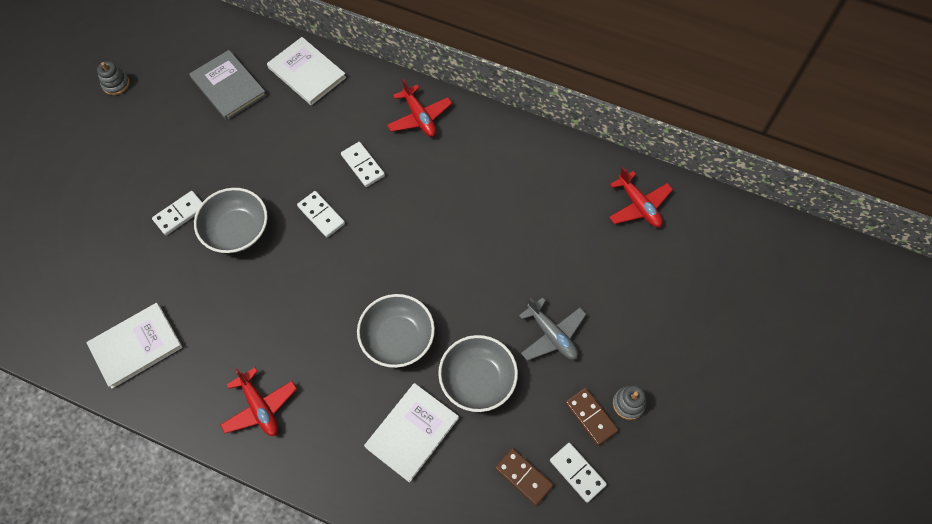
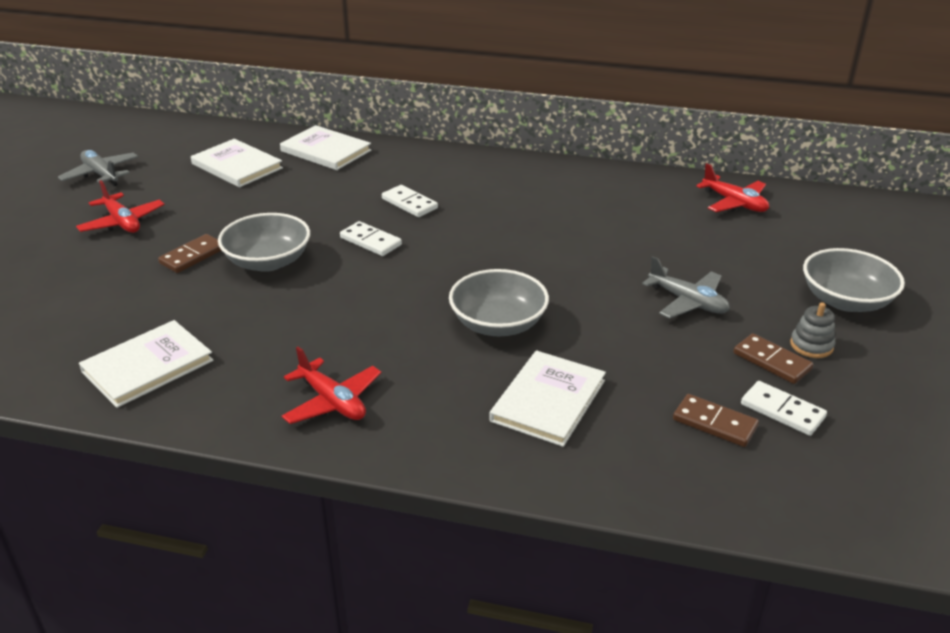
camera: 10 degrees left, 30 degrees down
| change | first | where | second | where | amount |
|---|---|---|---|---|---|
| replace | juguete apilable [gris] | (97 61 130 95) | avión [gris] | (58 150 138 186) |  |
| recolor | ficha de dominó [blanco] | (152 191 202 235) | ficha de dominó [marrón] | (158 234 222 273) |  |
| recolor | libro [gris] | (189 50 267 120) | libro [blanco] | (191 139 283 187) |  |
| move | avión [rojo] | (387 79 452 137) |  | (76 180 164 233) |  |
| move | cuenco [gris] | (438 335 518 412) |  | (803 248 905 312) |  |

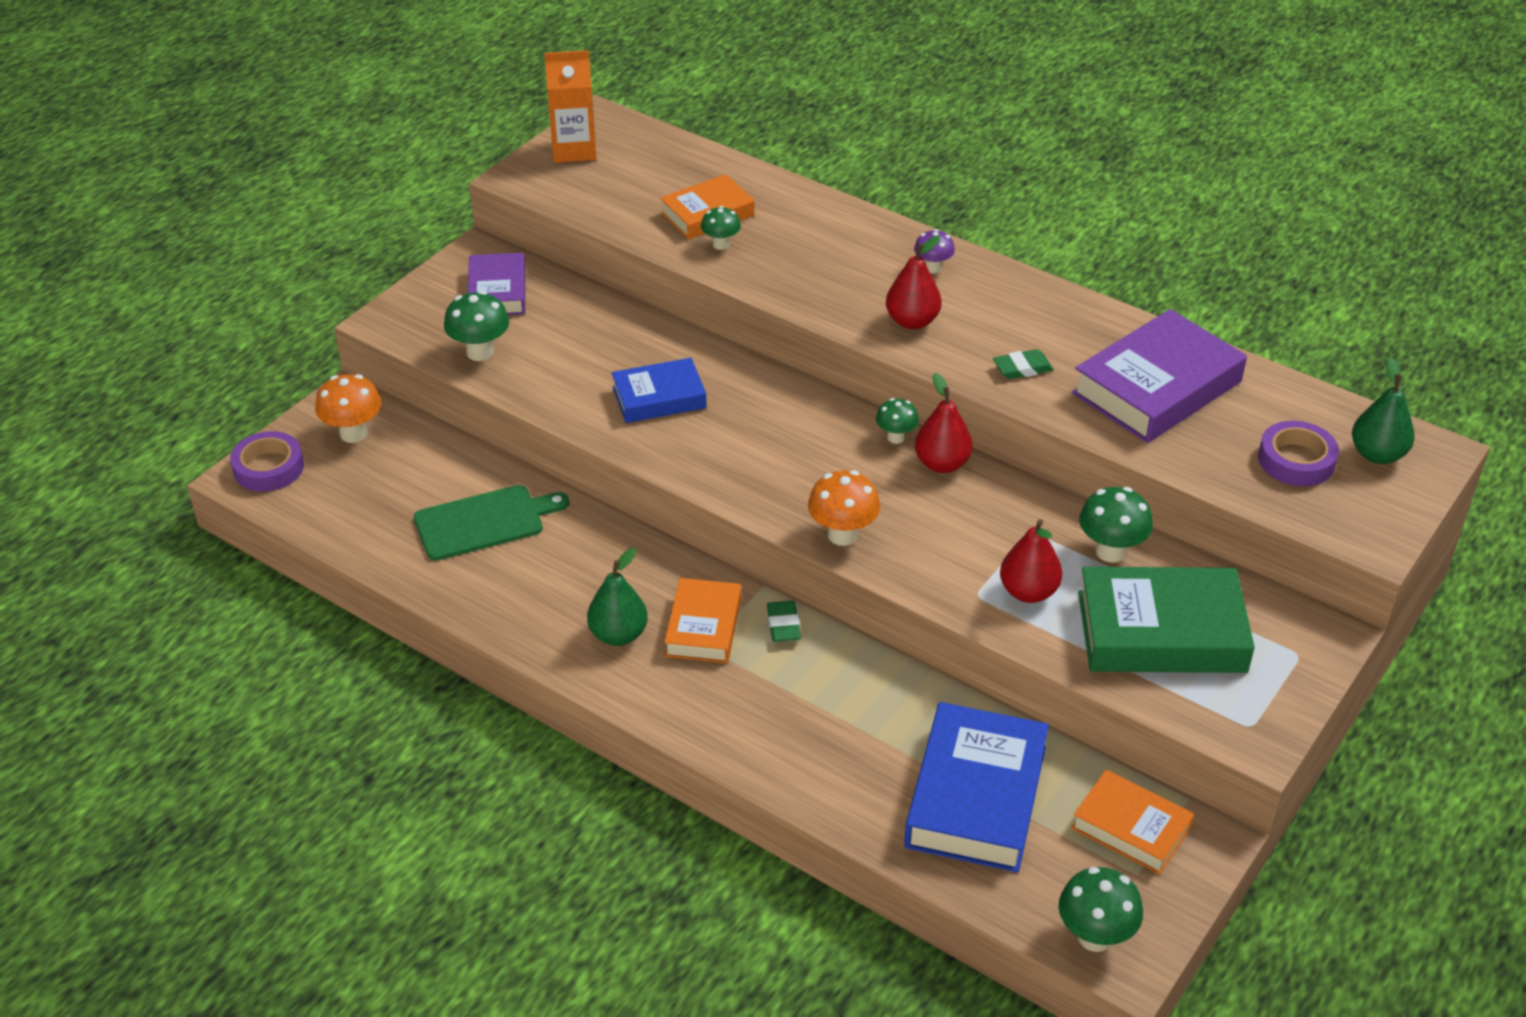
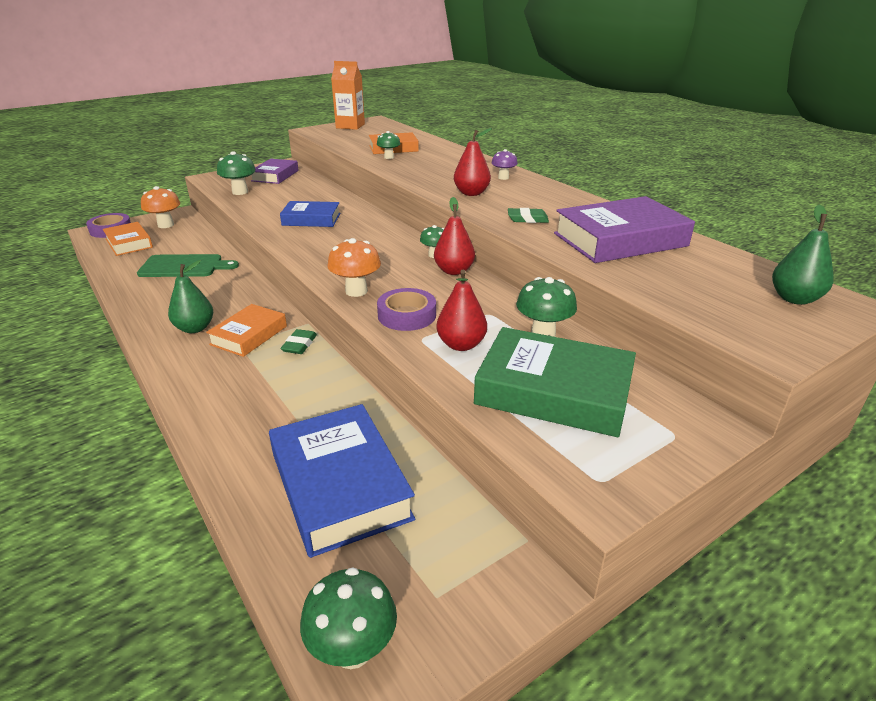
camera: 20 degrees right, 10 degrees down
| change | first | where | second | where | amount |
|---|---|---|---|---|---|
| rotate | libro [azul] | (904 702 1049 872) |  | (269 404 415 558) | 60 degrees counterclockwise |
| move | libro [naranja] | (1071 770 1194 874) |  | (103 222 153 256) |  |
| move | cinta adhesiva [morado] | (1258 421 1339 486) |  | (377 288 436 331) |  |

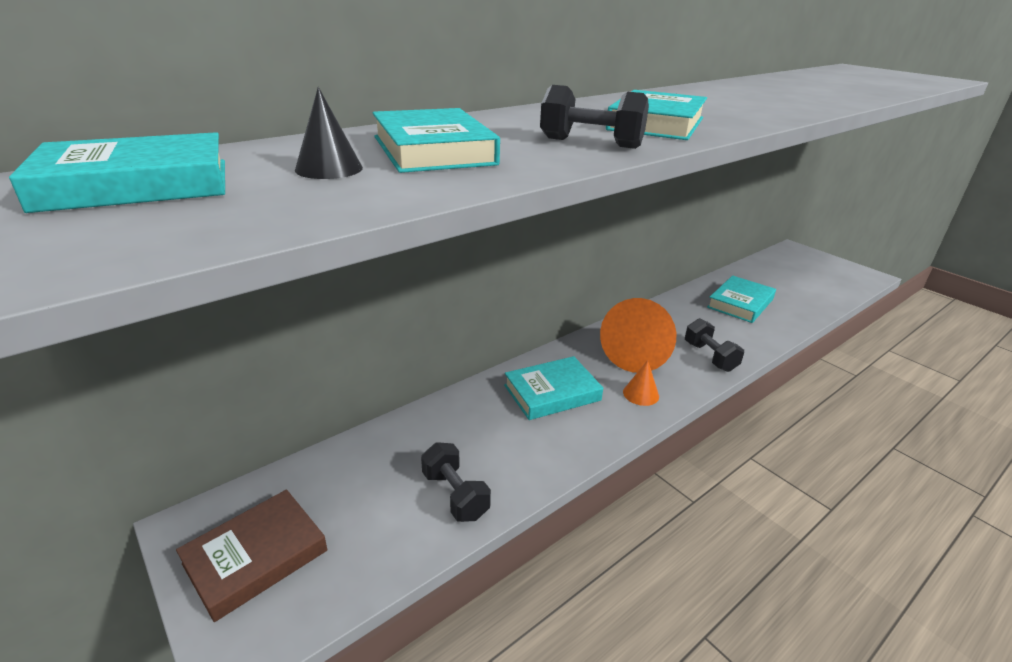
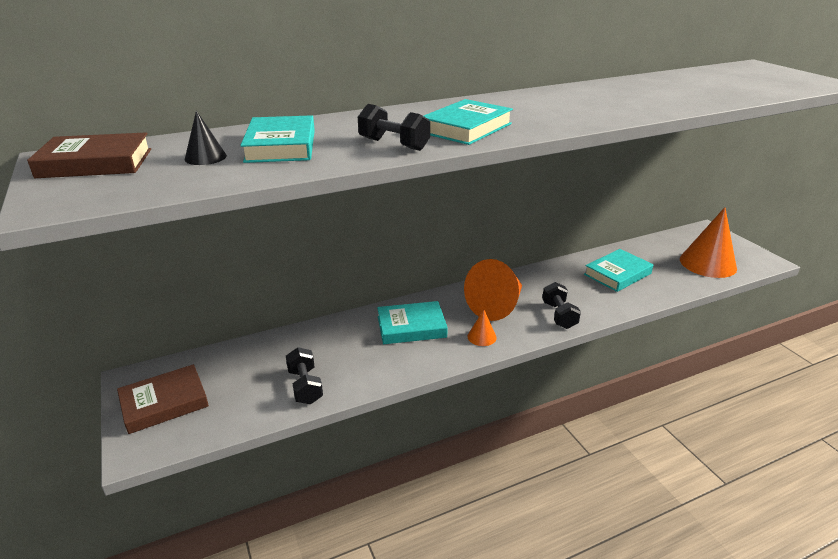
camera: 15 degrees right, 0 degrees up
| change | first | where | second | where | amount |
|---|---|---|---|---|---|
| recolor | libro [turquesa] | (9 132 225 213) | libro [marrón] | (27 132 151 178) |  |
| insert |  |  | cono [naranja] | (680 207 737 278) |  |

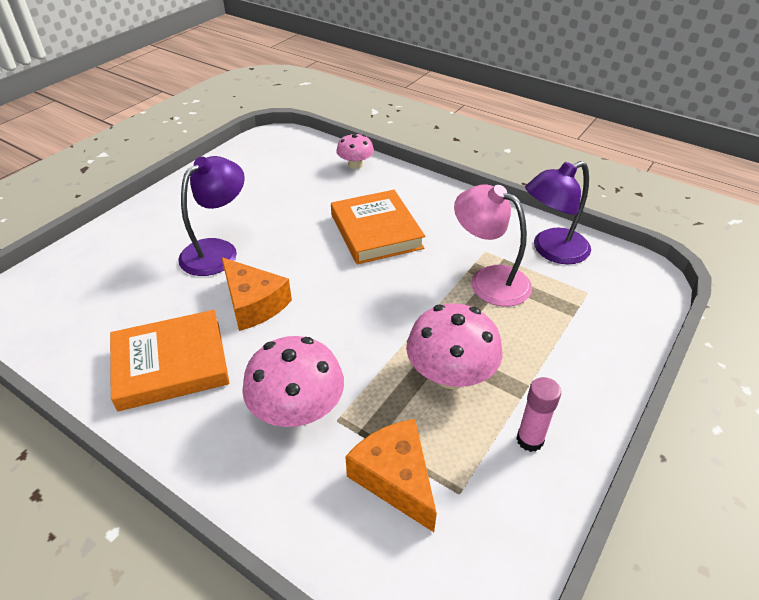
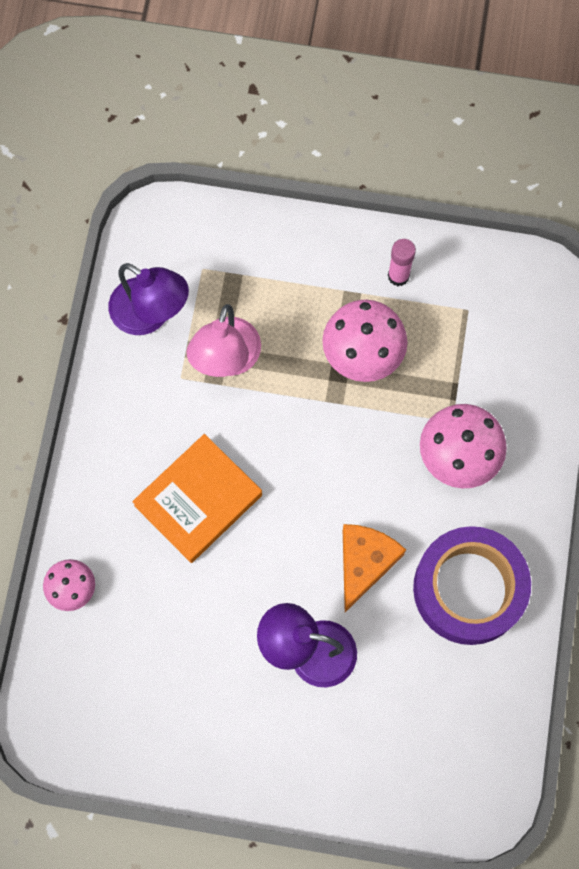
camera: 115 degrees left, 30 degrees up
| change | first | where | second | where | amount |
|---|---|---|---|---|---|
| replace | libro [naranja] | (110 310 230 411) | cinta adhesiva [morado] | (413 526 531 645) |  |
| delete | queso [naranja] | (345 419 437 532) |  |  |  |

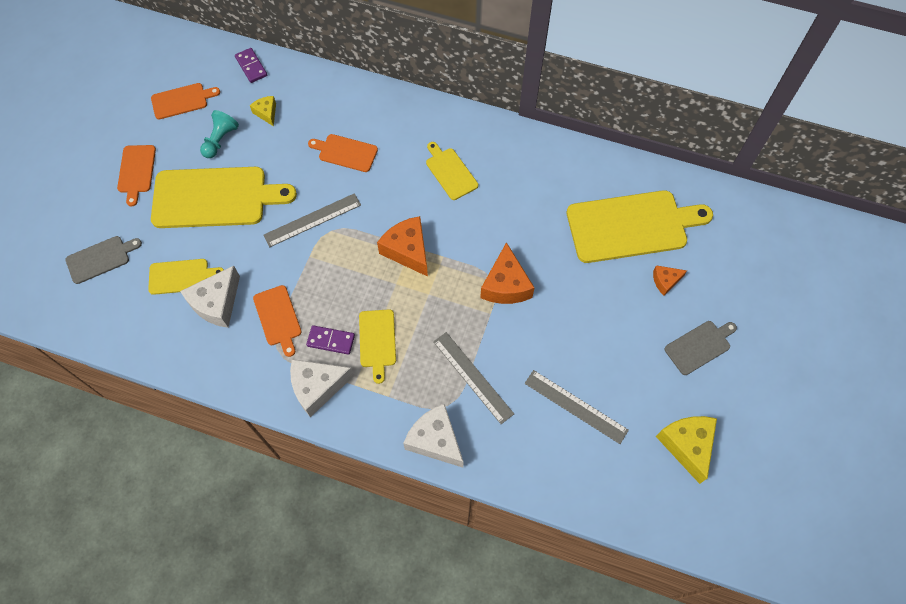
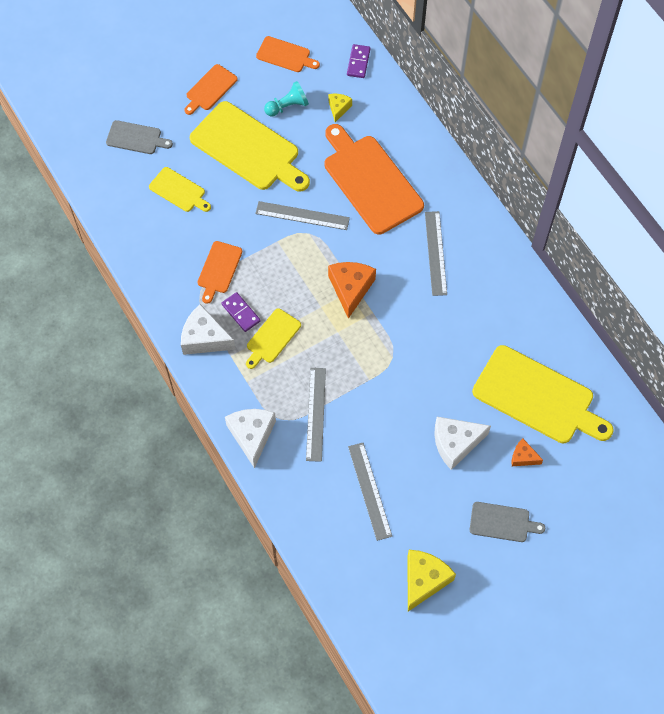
camera: 40 degrees right, 0 degrees up
| change | first | where | second | where | amount |
|---|---|---|---|---|---|
| move | queso [blanco] | (180 266 240 328) |  | (434 417 491 470) |  |
| resize | tabla de cortar [naranja] | (308 134 378 172) |  | (324 124 424 235) | x1.99 |
| replace | tabla de cortar [amarillo] | (426 142 478 200) | regla [gris] | (425 211 447 296) |  |
| delete | queso [naranja] | (480 242 535 304) |  |  |  |

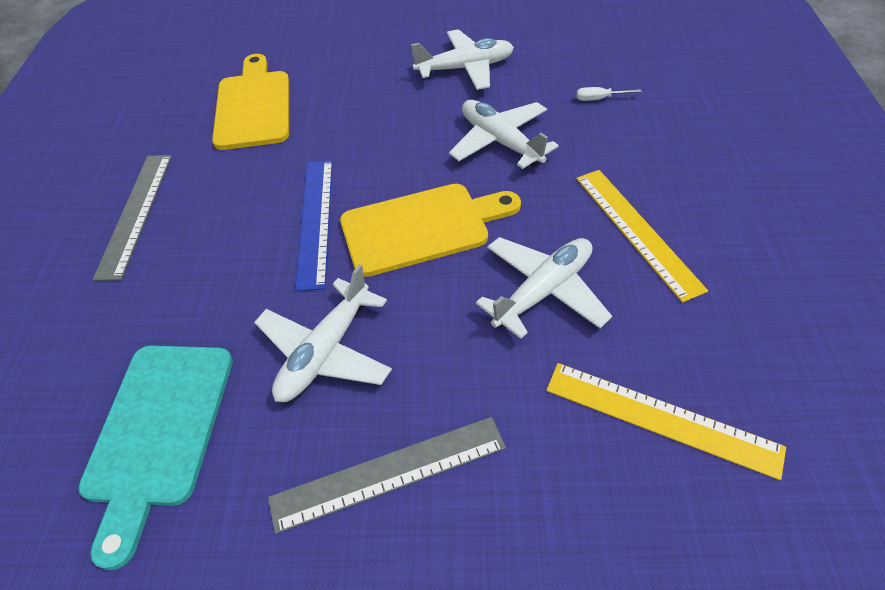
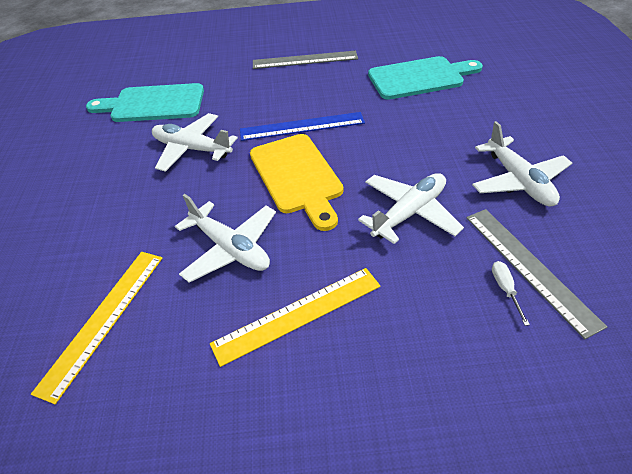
camera: 85 degrees right, 5 degrees down
| change | first | where | second | where | amount |
|---|---|---|---|---|---|
| recolor | tabla de cortar [amarillo] | (212 54 289 150) | tabla de cortar [turquesa] | (368 56 483 100) |  |
| move | regla [gris] | (268 417 506 534) |  | (466 209 607 339) |  |

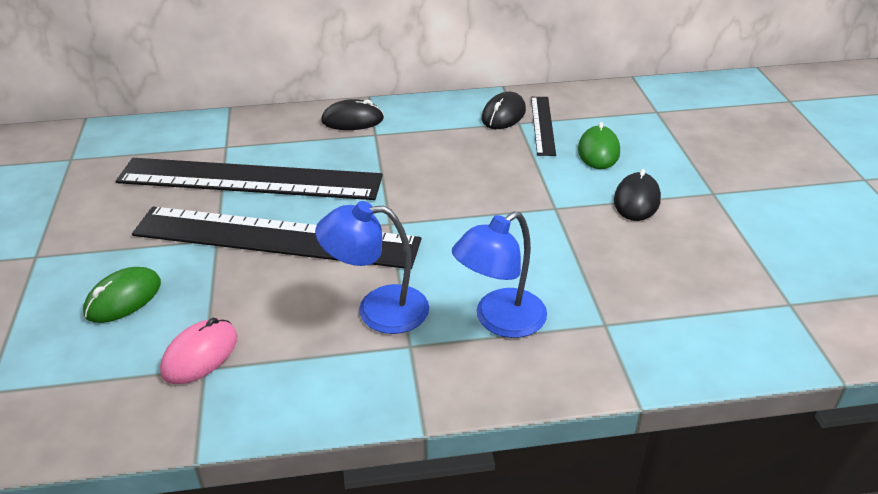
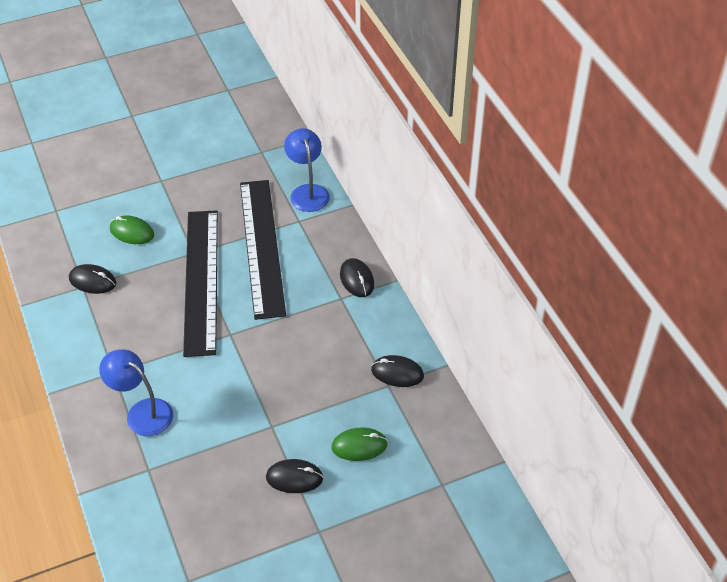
camera: 75 degrees right, 10 degrees up
| change | first | where | second | where | amount |
|---|---|---|---|---|---|
| recolor | ratón [rosa] | (160 318 237 384) | ratón [negro] | (69 264 116 294) |  |
| move | lámpara [azul] | (315 201 429 334) |  | (284 128 330 212) |  |
| delete | regla [negro] | (531 97 556 156) |  |  |  |

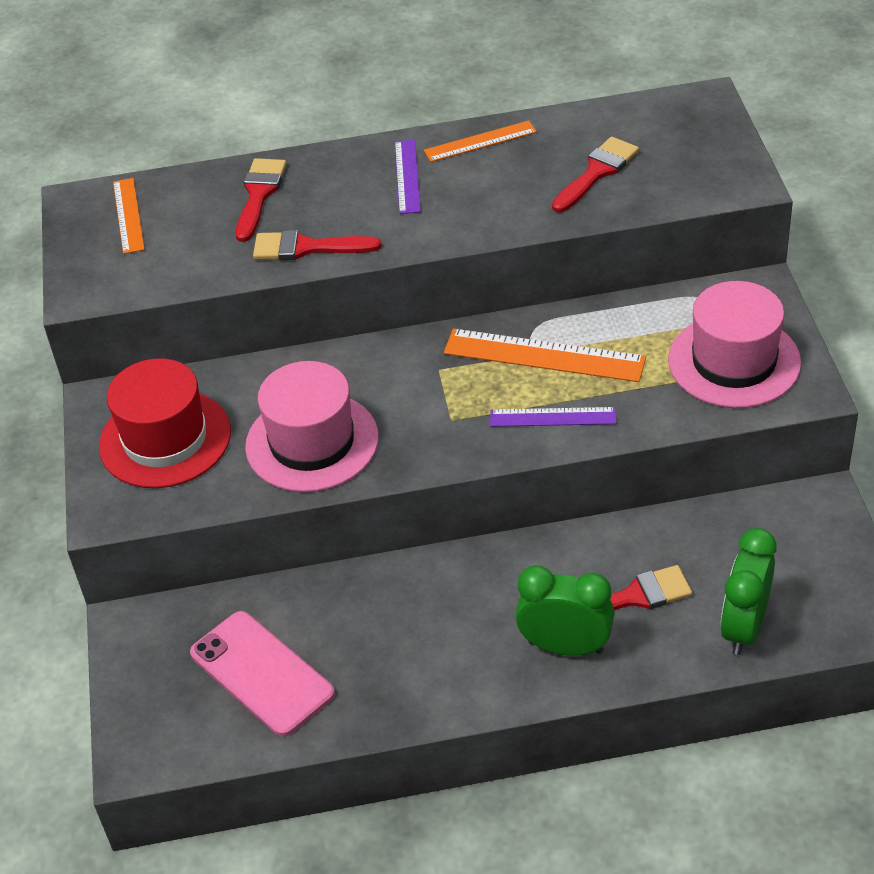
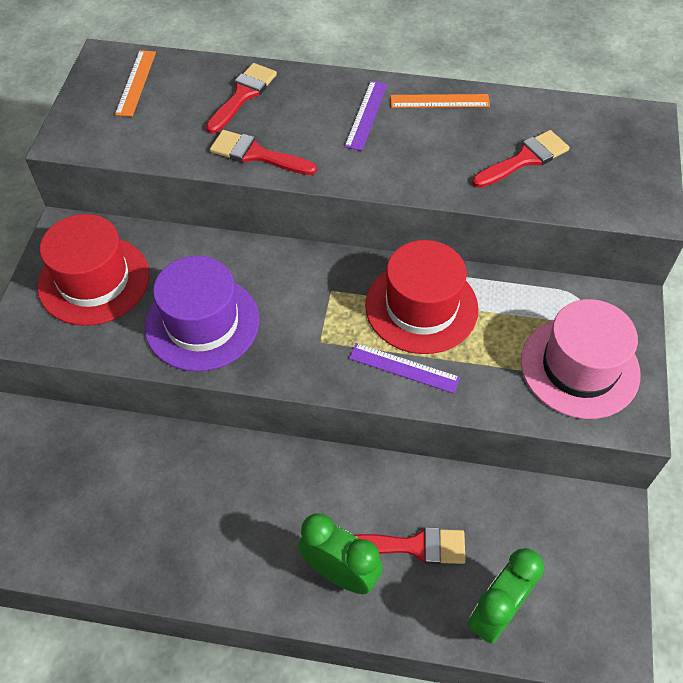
camera: 15 degrees right, 10 degrees up
| change | first | where | second | where | amount |
|---|---|---|---|---|---|
| delete | móvil [rosa] | (190 611 335 737) |  |  |  |
| recolor | sombrero [rosa] | (245 361 379 492) | sombrero [morado] | (145 256 259 371) |  |
| replace | regla [naranja] | (444 329 646 382) | sombrero [rojo] | (365 240 479 354) |  |

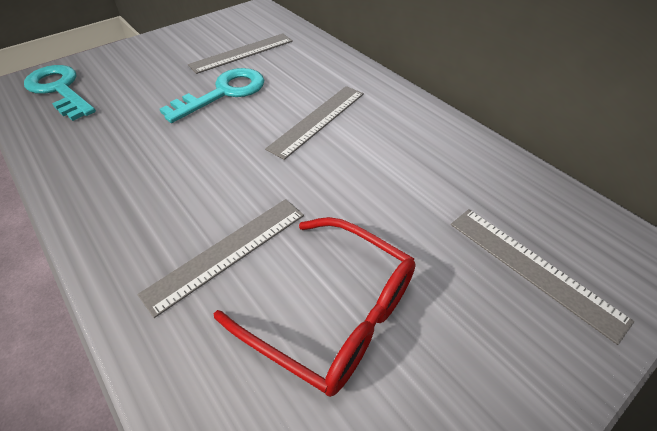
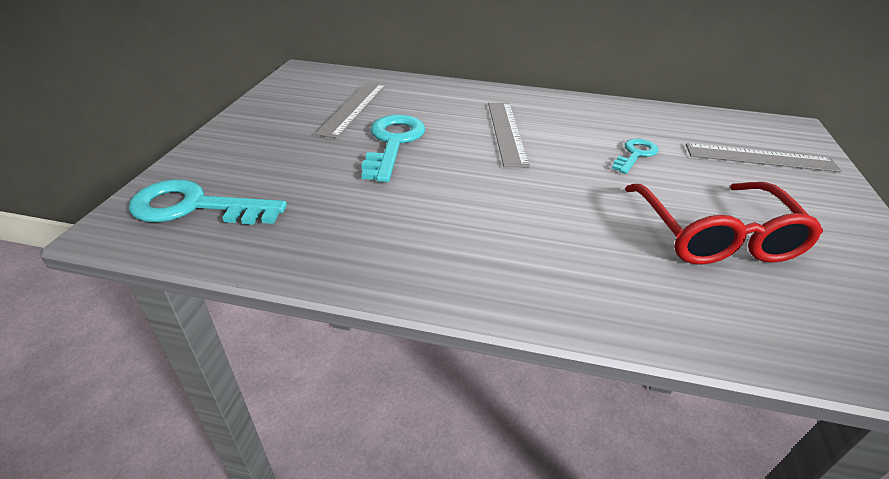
camera: 40 degrees left, 10 degrees down
| change | first | where | second | where | amount |
|---|---|---|---|---|---|
| delete | regla [gris] | (137 199 304 318) |  |  |  |
| rotate | gafas [rojo] | (214 217 415 397) |  | (625 182 823 264) | 90 degrees clockwise |
| insert |  |  | llave [turquesa] | (612 138 658 174) |  |

